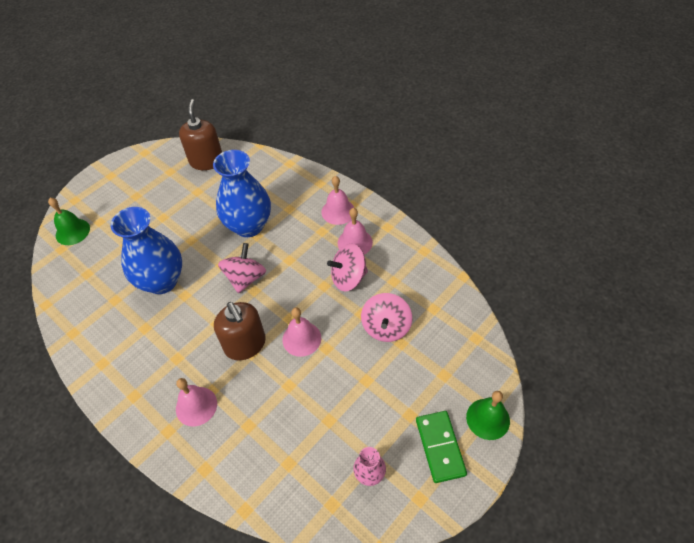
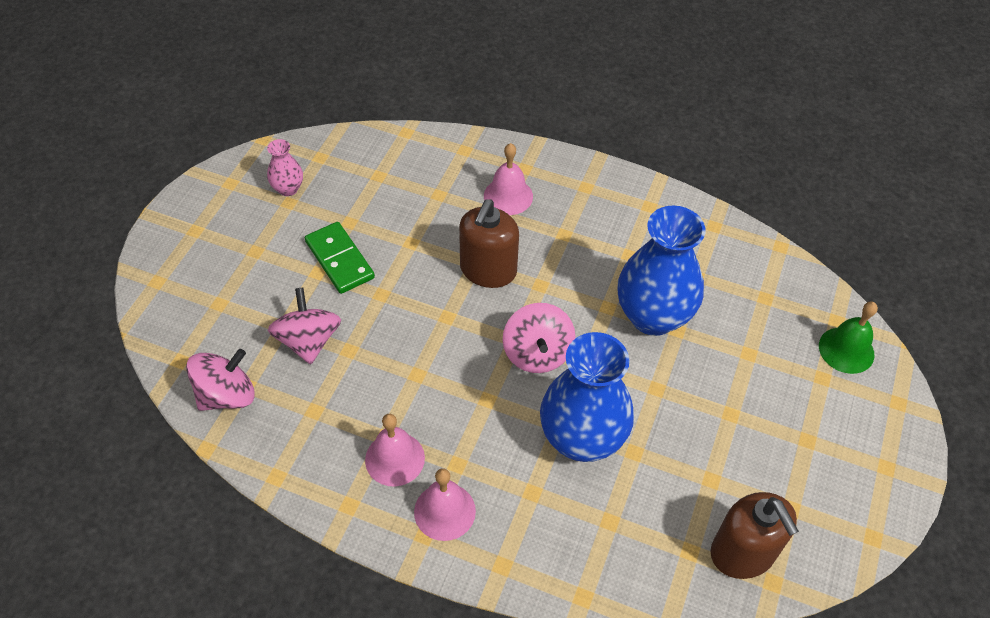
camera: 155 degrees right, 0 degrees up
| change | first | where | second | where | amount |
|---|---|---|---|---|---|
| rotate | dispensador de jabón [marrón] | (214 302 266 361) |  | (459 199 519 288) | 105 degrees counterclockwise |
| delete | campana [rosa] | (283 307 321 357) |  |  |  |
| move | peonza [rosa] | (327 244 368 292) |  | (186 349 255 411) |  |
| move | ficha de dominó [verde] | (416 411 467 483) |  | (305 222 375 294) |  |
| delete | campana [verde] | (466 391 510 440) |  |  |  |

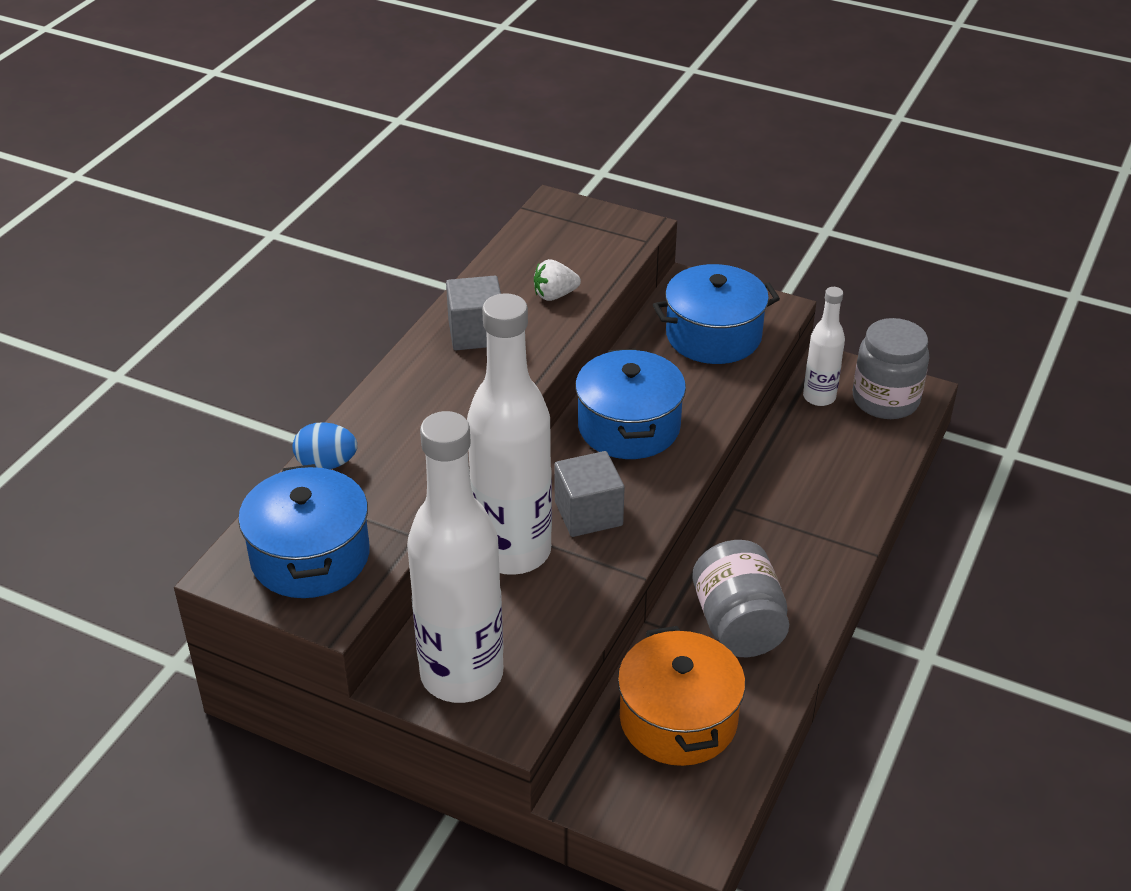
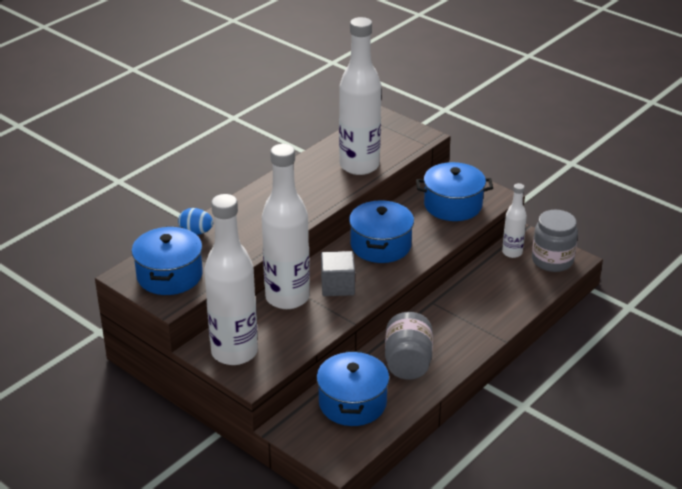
camera: 15 degrees right, 5 degrees down
| change | first | where | second | where | amount |
|---|---|---|---|---|---|
| delete | cubo [gris] | (446 276 501 350) |  |  |  |
| replace | fresa [blanco] | (534 259 581 301) | botella [blanco] | (339 17 381 175) |  |
| recolor | olla [naranja] | (618 626 745 766) | olla [azul] | (317 351 389 426) |  |

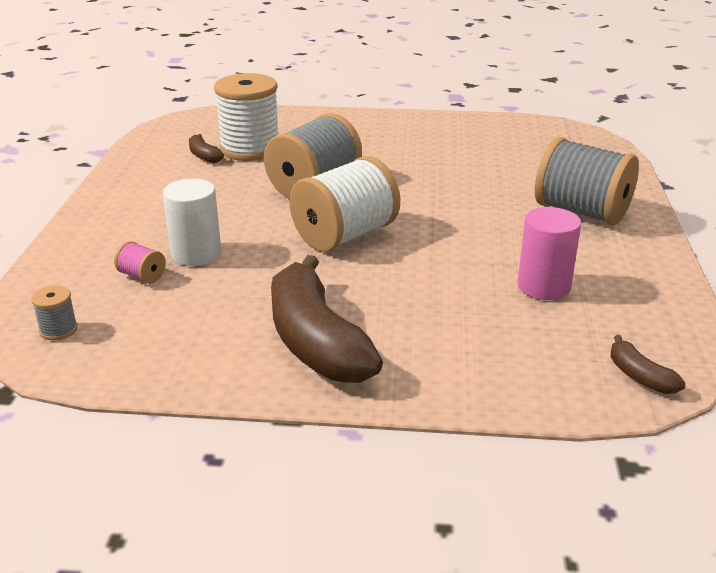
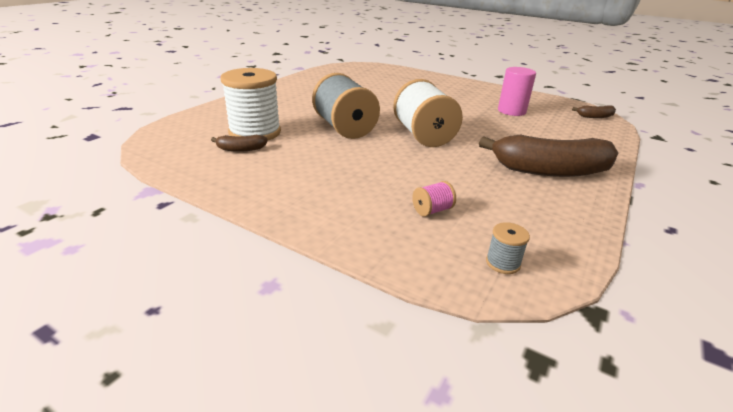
camera: 65 degrees left, 0 degrees up
| change | first | where | second | where | amount |
|---|---|---|---|---|---|
| delete | cilindro [blanco] | (163 179 221 266) |  |  |  |
| delete | carrete [gris] | (535 137 639 225) |  |  |  |

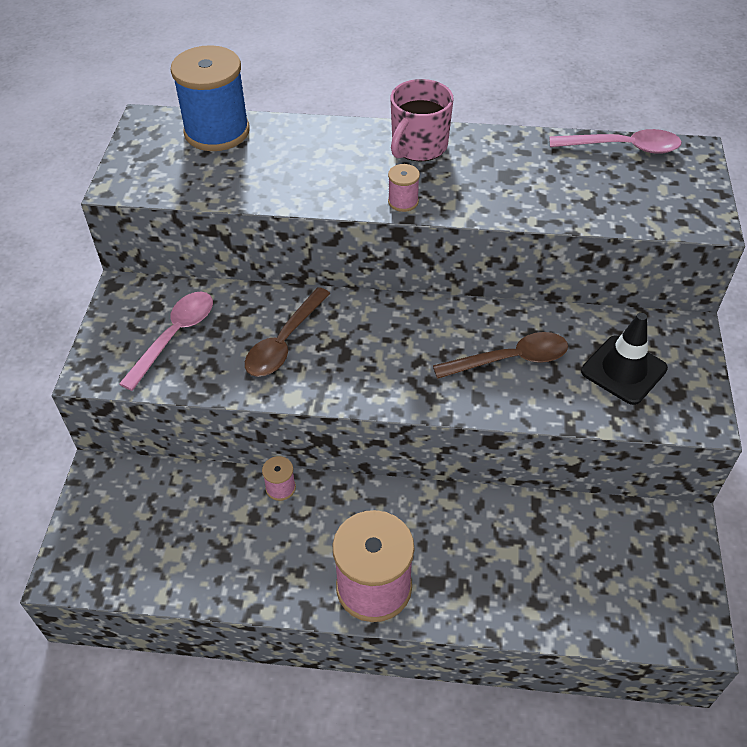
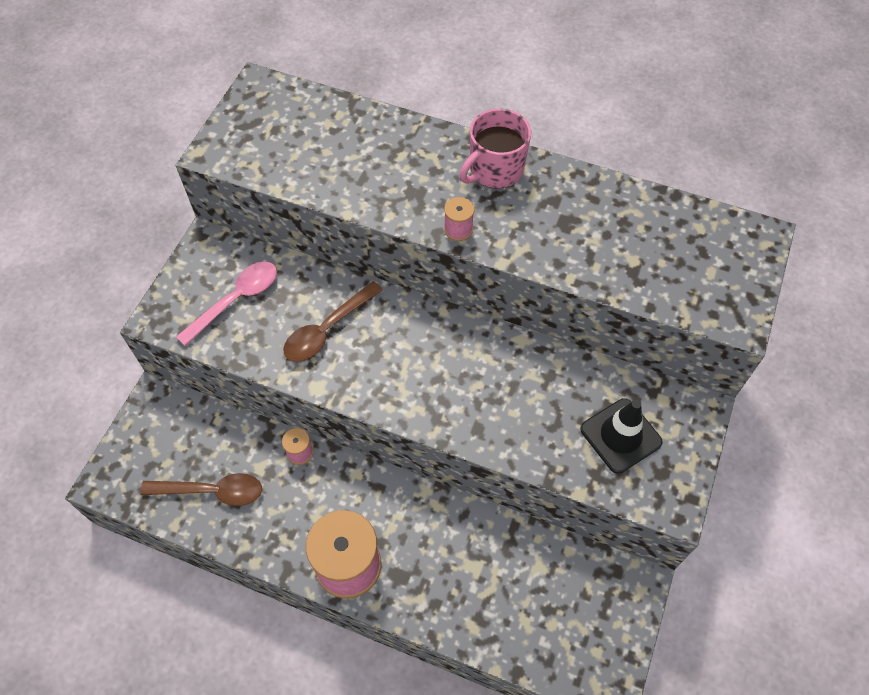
camera: 15 degrees right, 10 degrees up
| change | first | where | second | where | amount |
|---|---|---|---|---|---|
| delete | carrete [azul] | (171 45 250 151) |  |  |  |
| move | cuchara [marrón] | (433 332 568 379) |  | (140 473 262 506) |  |
| delete | cuchara [rosa] | (549 129 682 154) |  |  |  |

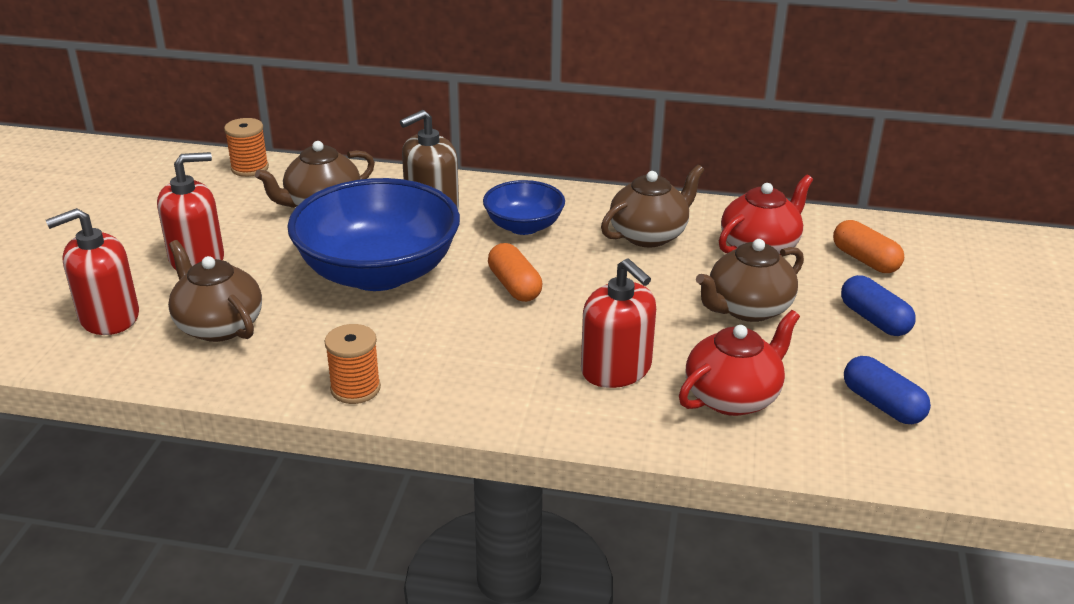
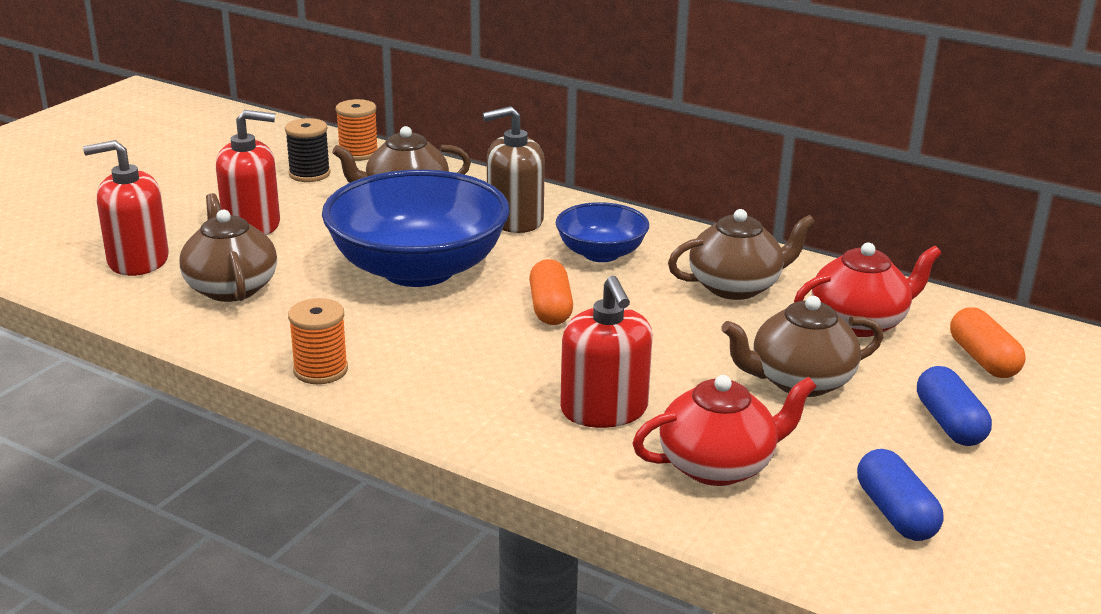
camera: 20 degrees right, 5 degrees down
| change | first | where | second | where | amount |
|---|---|---|---|---|---|
| insert |  |  | carrete [negro] | (285 118 331 182) |  |

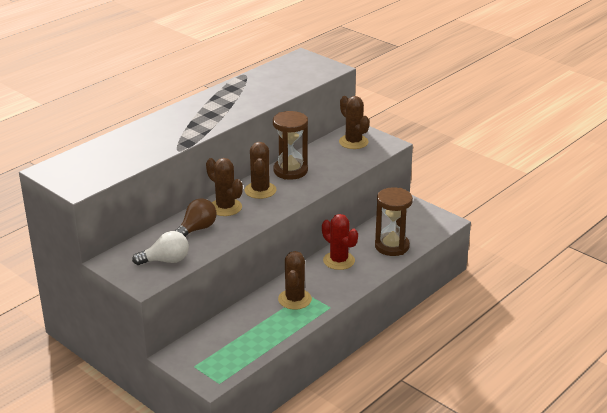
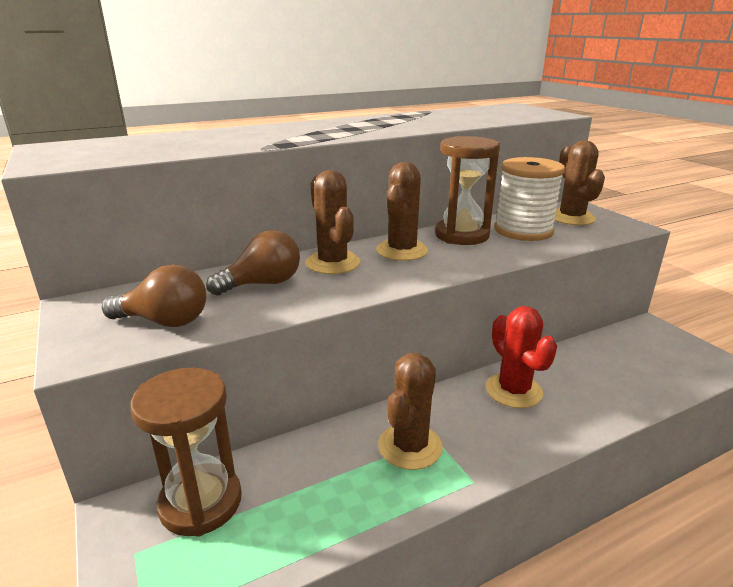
camera: 20 degrees right, 5 degrees down
| change | first | where | second | where | amount |
|---|---|---|---|---|---|
| recolor | bombilla [blanco] | (132 231 189 265) | bombilla [marrón] | (102 264 207 327) |  |
| move | reloj de arena [marrón] | (375 187 413 256) |  | (130 367 242 537) |  |
| insert |  |  | carrete [blanco] | (494 157 565 241) |  |

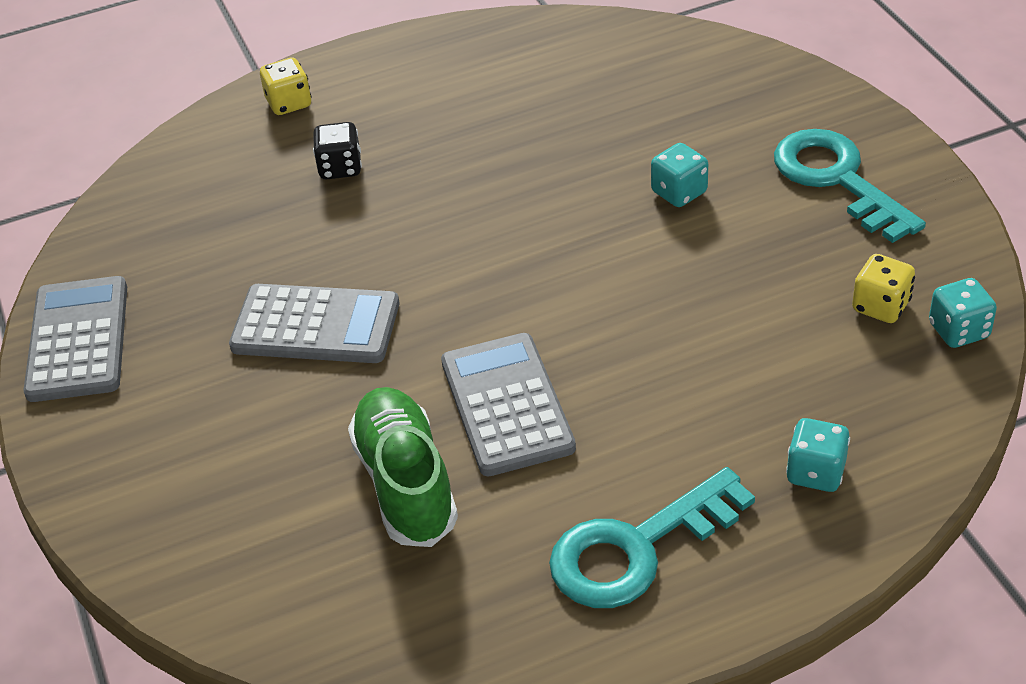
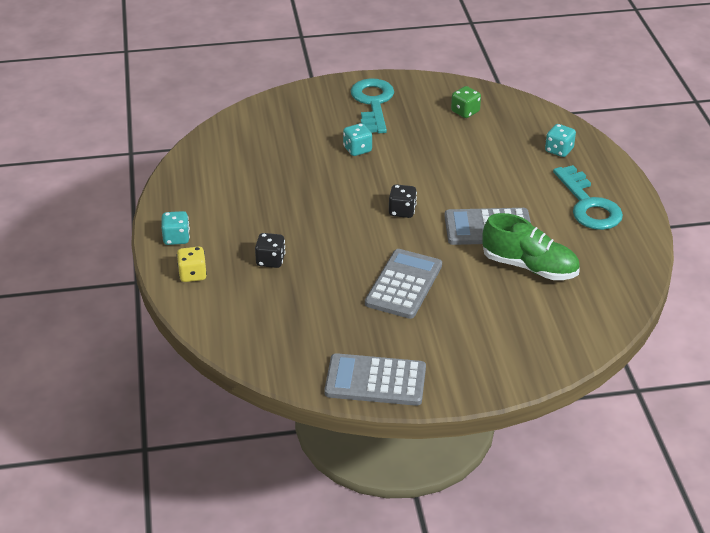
camera: 80 degrees left, 5 degrees down
| change | first | where | second | where | amount |
|---|---|---|---|---|---|
| rotate | zapato [verde] | (348 387 458 547) |  | (482 213 580 280) | 150 degrees counterclockwise |
| rotate | llave [turquesa] | (774 129 926 243) |  | (350 79 394 133) | 105 degrees clockwise |
| recolor | dado [amarillo] | (852 254 915 323) | dado [verde] | (451 86 481 118) |  |
| move | dado [turquesa] | (929 278 997 348) |  | (161 211 190 245) |  |
| insert |  |  | dado [negro] | (389 184 417 218) |  |

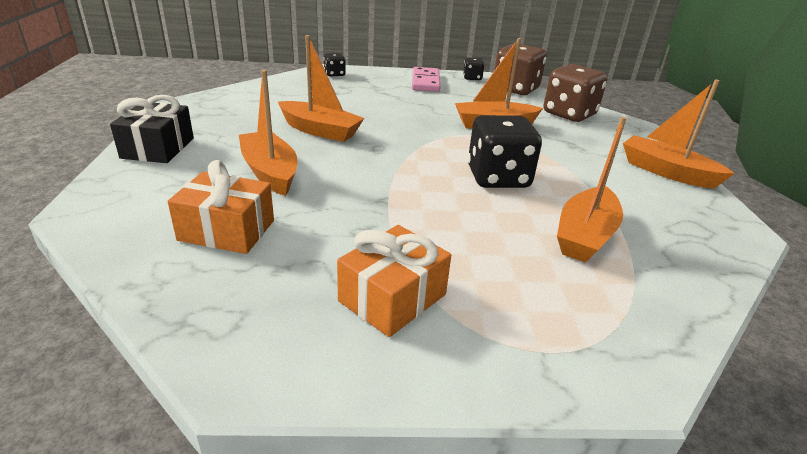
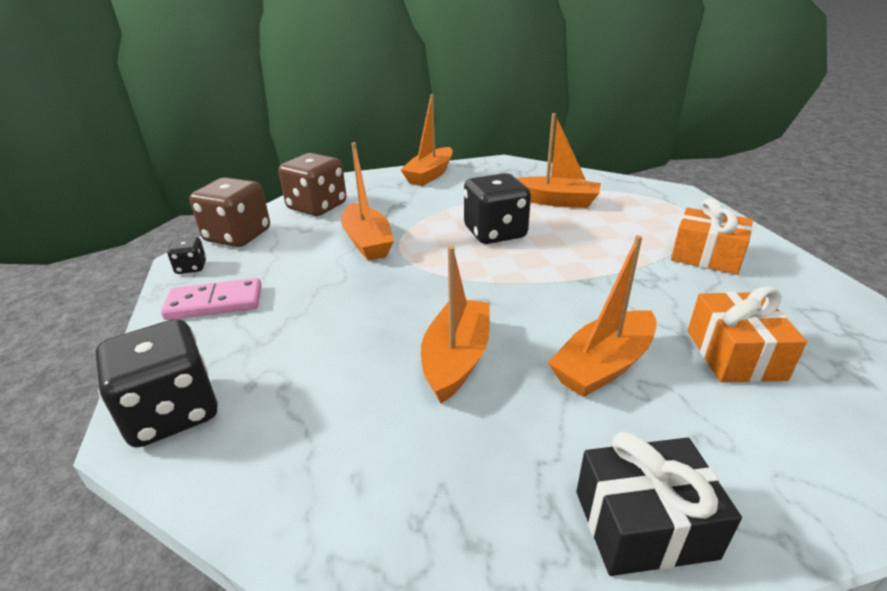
camera: 100 degrees left, 0 degrees up
| change | first | where | second | where | amount |
|---|---|---|---|---|---|
| resize | dado [negro] | (324 53 346 77) |  | (96 319 218 448) | x2.07 |

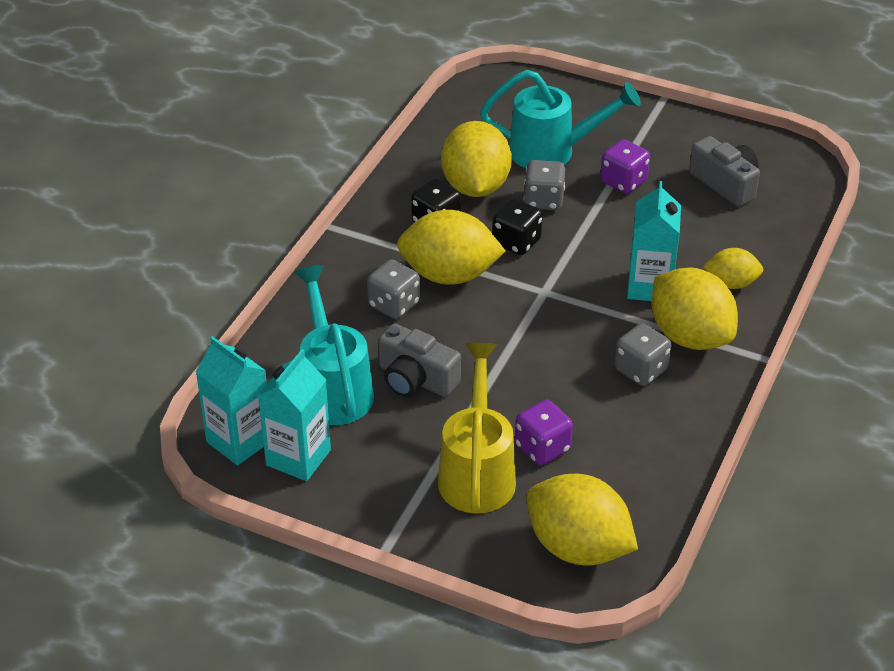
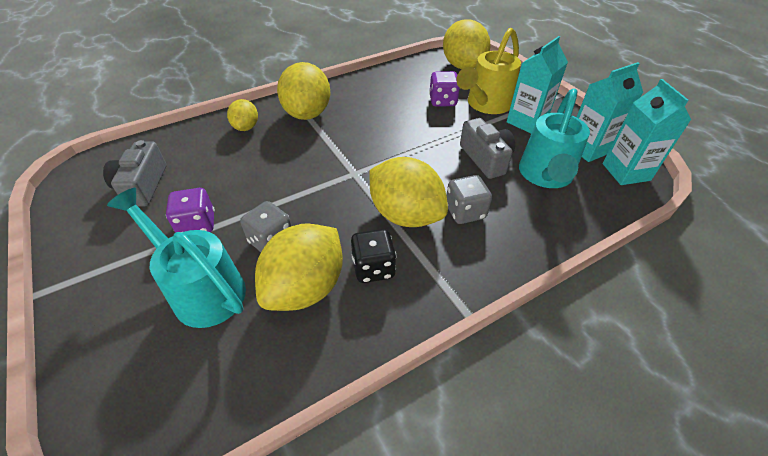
camera: 145 degrees left, 5 degrees up
| change | first | where | second | where | amount |
|---|---|---|---|---|---|
| delete | dado [negro] | (492 199 542 255) |  |  |  |
| delete | dado [gris] | (615 323 671 386) |  |  |  |
| move | cartón de leche [turquesa] | (627 181 681 301) |  | (507 36 568 133) |  |
| rotate | limón [amarillo] | (703 248 763 289) |  | (227 99 258 131) | 45 degrees clockwise |

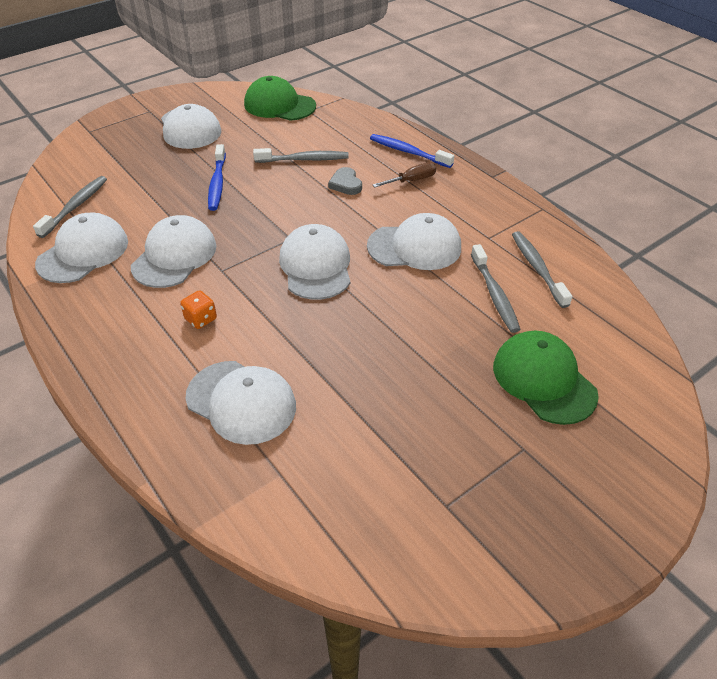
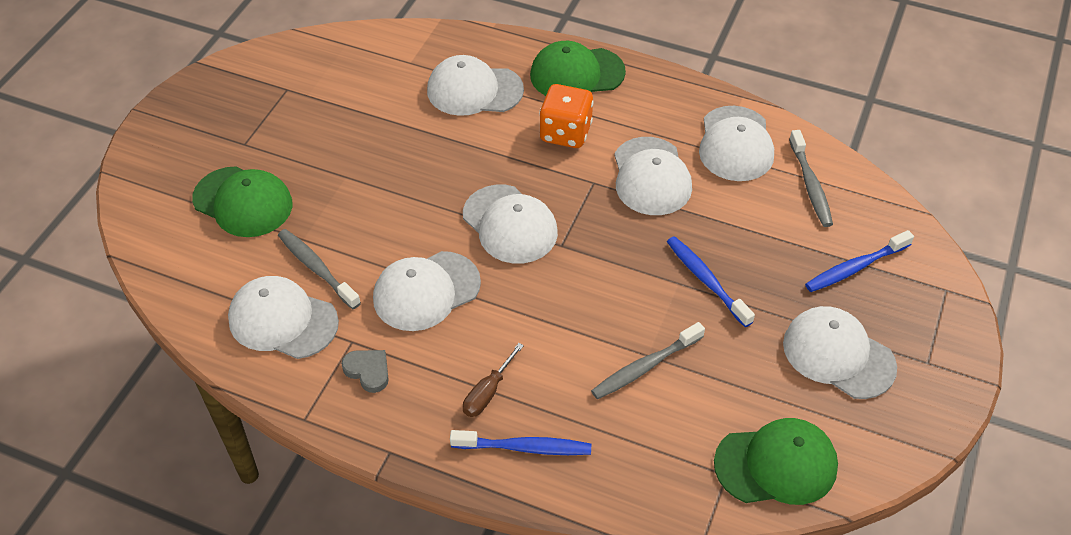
camera: 150 degrees right, 5 degrees up
| change | first | where | second | where | amount |
|---|---|---|---|---|---|
| resize | dado [naranja] | (180 290 217 329) |  | (539 84 594 148) | x1.84 |
| move | corazón [gris] | (328 167 362 195) |  | (341 350 389 393) |  |
| replace | cepillo de dientes [gris] | (512 231 572 308) | gorra [blanco] | (228 276 339 359) |  |
| insert |  |  | gorra [verde] | (530 41 626 96) |  |
| insert |  |  | cepillo de dientes [azul] | (805 230 914 292) |  |

